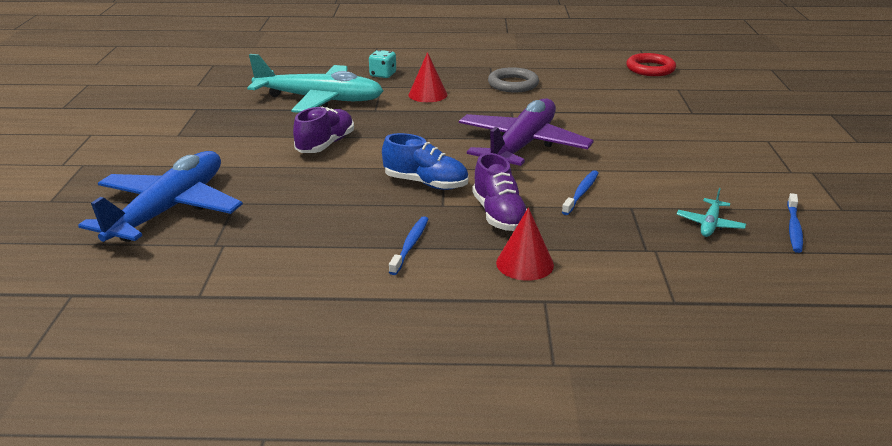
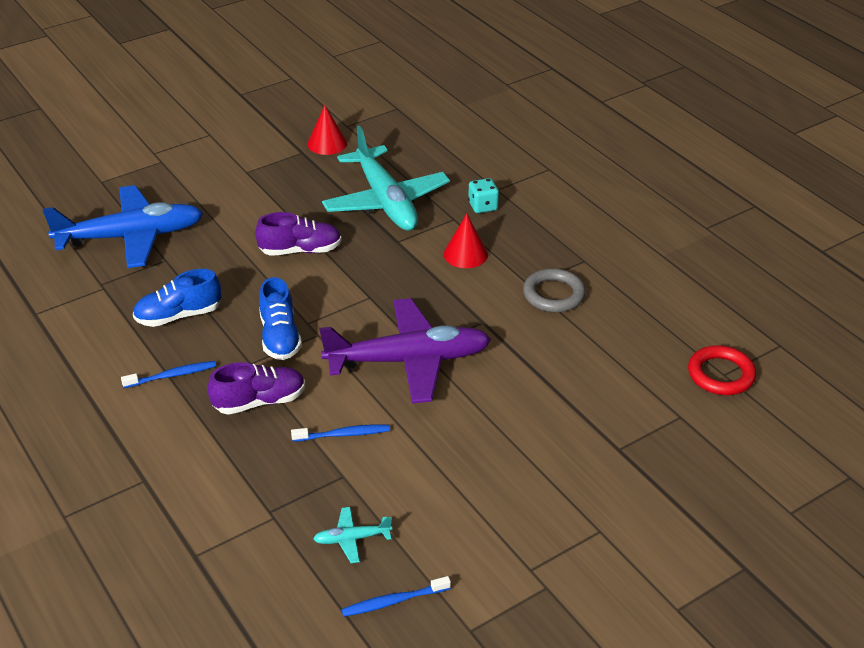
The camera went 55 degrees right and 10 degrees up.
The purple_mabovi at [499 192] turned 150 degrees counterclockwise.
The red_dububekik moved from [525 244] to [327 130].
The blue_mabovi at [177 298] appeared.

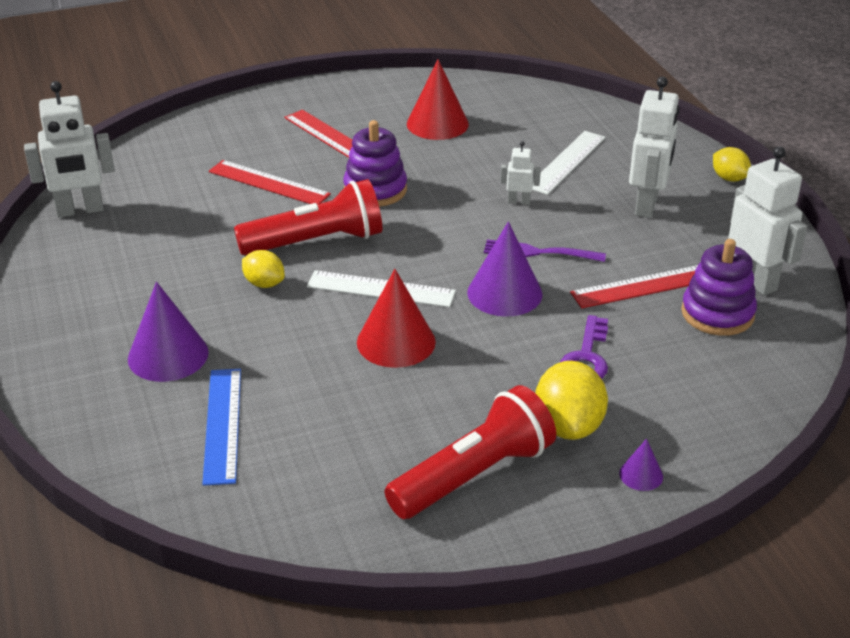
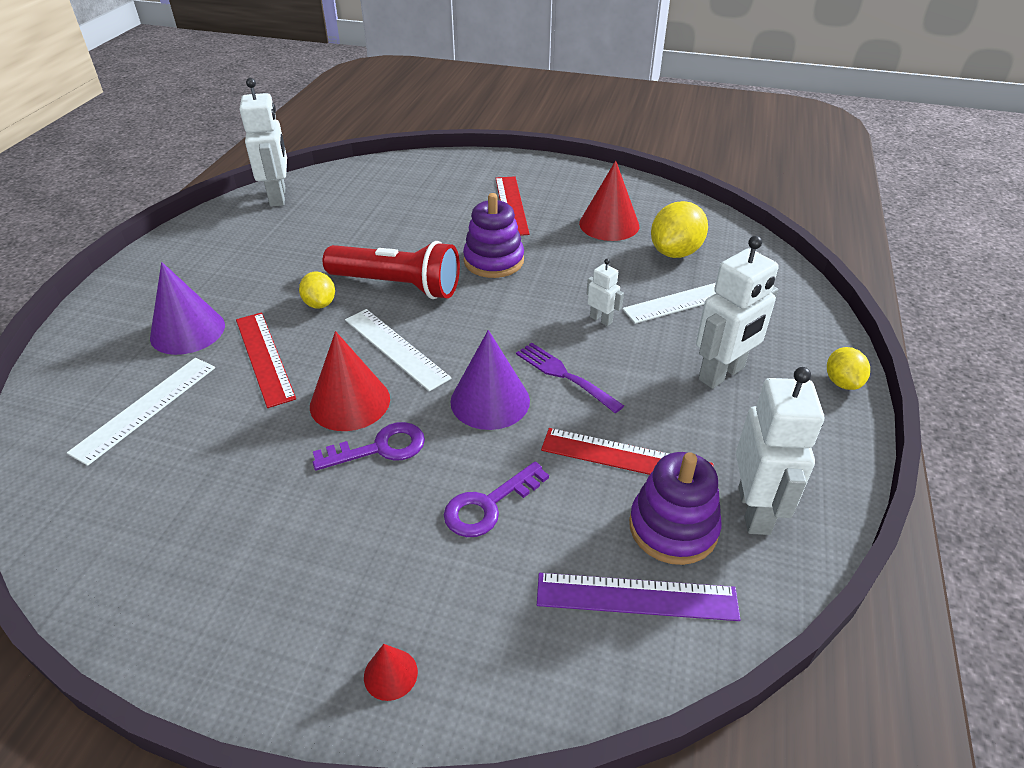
The camera went 35 degrees right and 5 degrees up.
The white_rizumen at [69 149] turned 120 degrees counterclockwise.
The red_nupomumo moved from [270 182] to [266 360].
The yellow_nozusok moved from [571 400] to [679 229].
The blue_nupomumo at [221 427] became the white_nupomumo at [141 412].
The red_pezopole at [470 452] disappeared.
The purple_dububekik at [641 465] became the red_dububekik at [391 672].
The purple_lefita at [369 446] appeared.
The purple_nupomumo at [639 597] appeared.

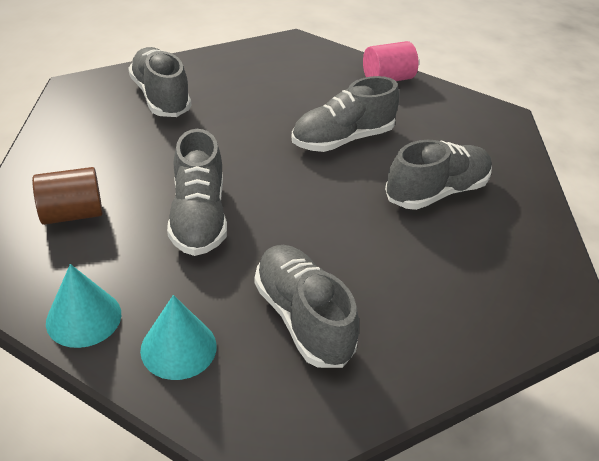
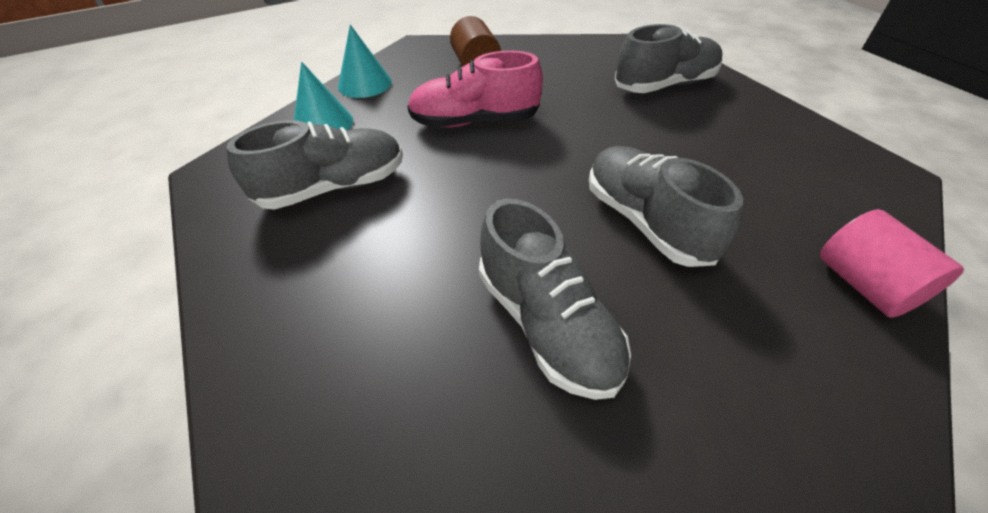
The camera went 95 degrees right and 5 degrees up.
The grey_mabovi at [197 192] became the pink_mabovi at [475 89].

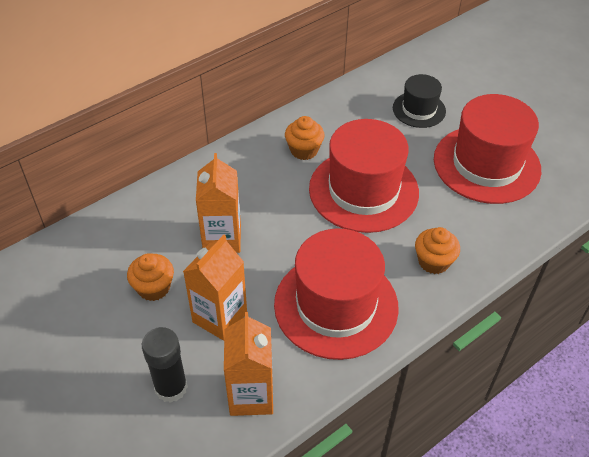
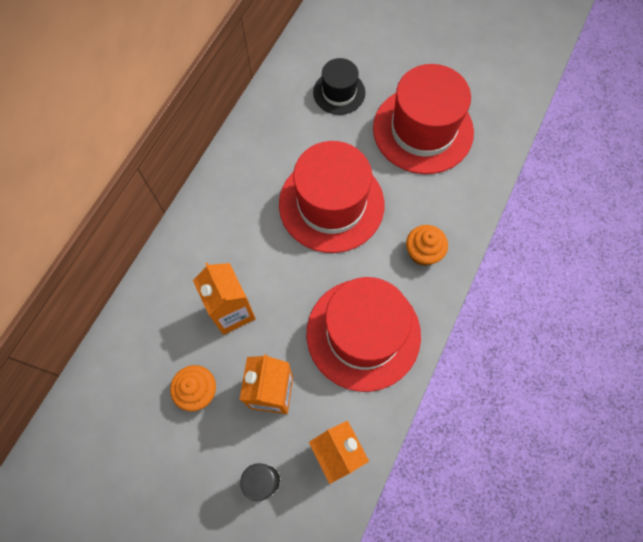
The camera went 25 degrees left and 20 degrees up.
The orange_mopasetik at [305 138] disappeared.

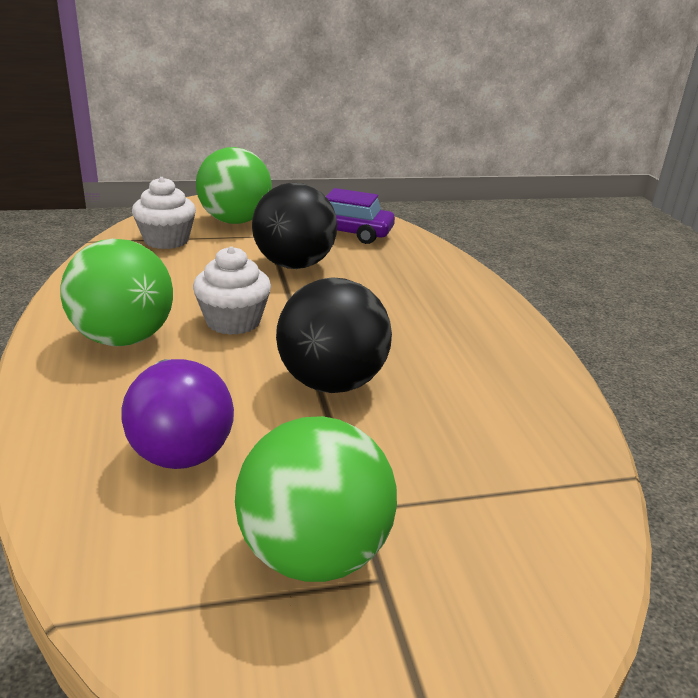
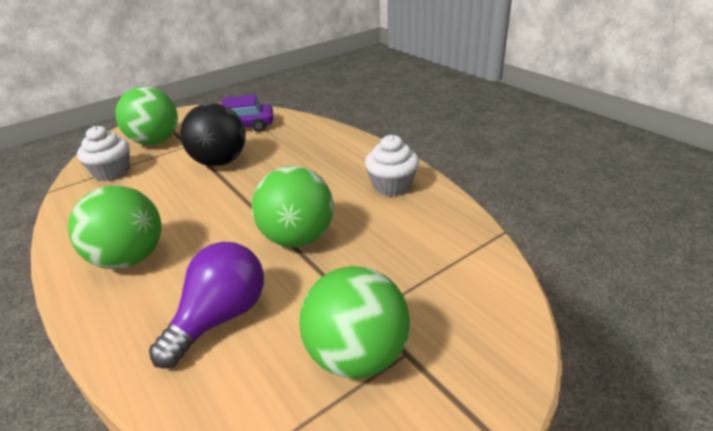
The camera went 20 degrees left and 5 degrees up.
The white_mopasetik moved from [232 290] to [392 165].
The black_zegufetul at [334 335] became the green_zegufetul at [293 206].
The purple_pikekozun at [177 414] turned 105 degrees counterclockwise.

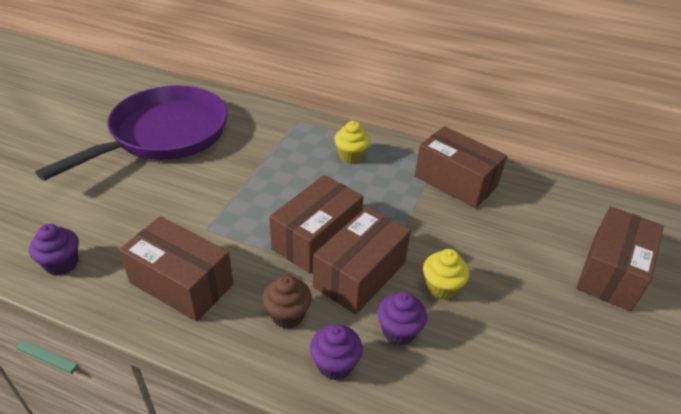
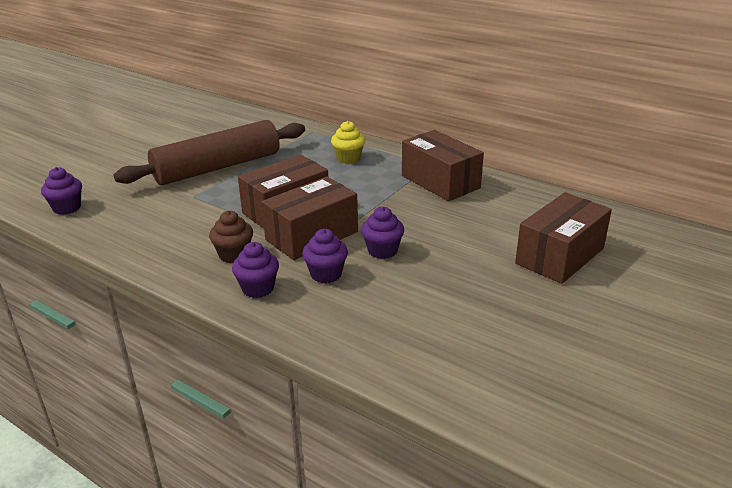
The camera went 15 degrees right and 10 degrees down.
The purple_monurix at [131 133] disappeared.
The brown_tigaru at [176 269] disappeared.
The yellow_mopasetik at [446 274] became the purple_mopasetik at [382 232].
The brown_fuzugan at [209 152] appeared.

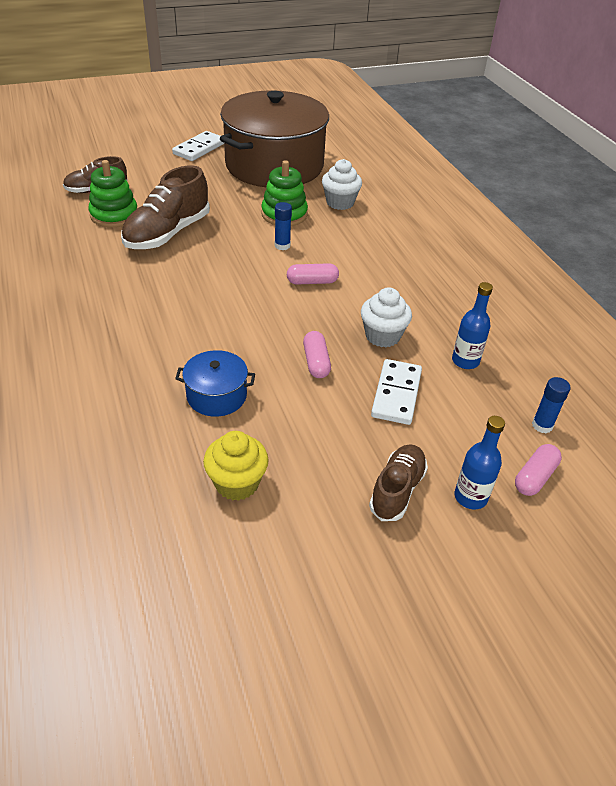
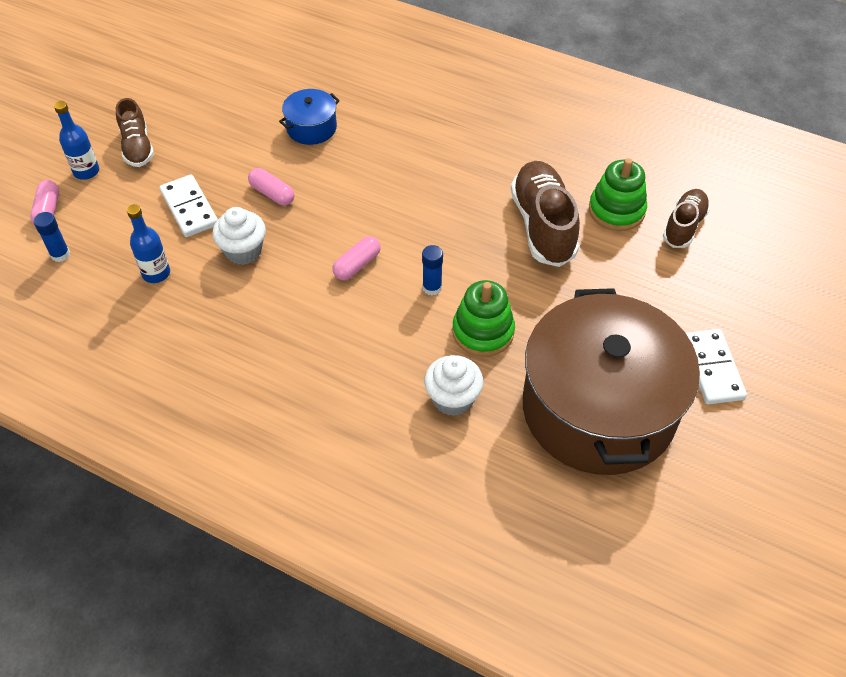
The camera went 140 degrees right and 10 degrees up.
The yellow_mopasetik at [236 466] disappeared.

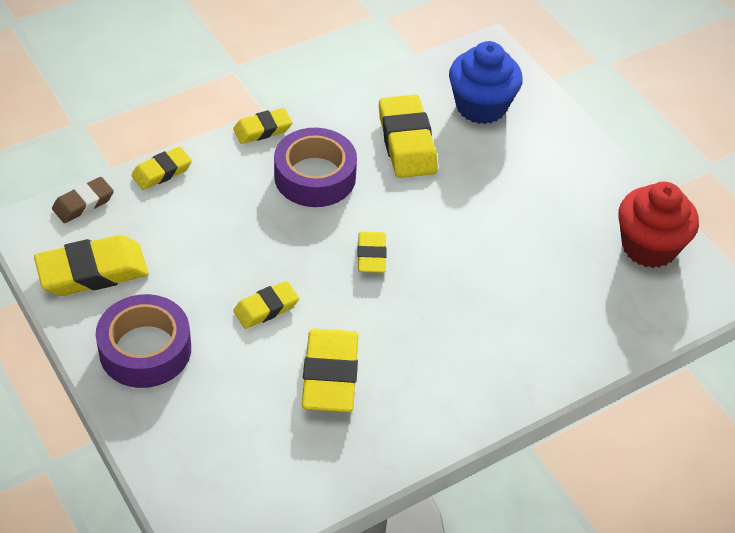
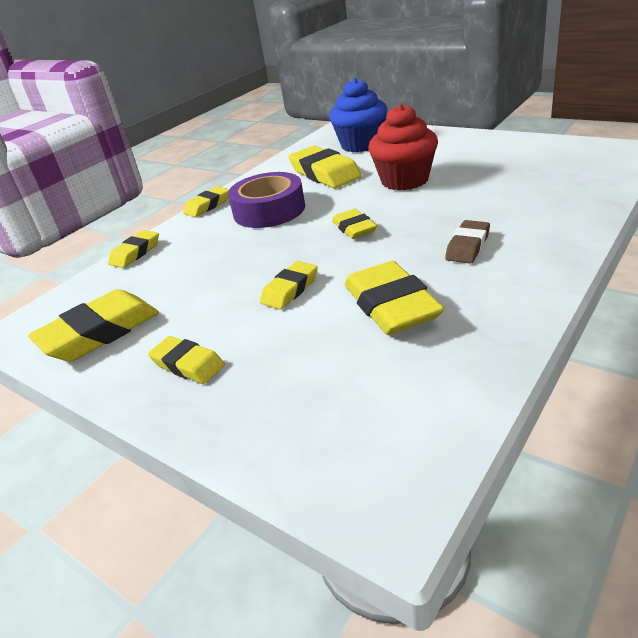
The camera went 15 degrees left and 15 degrees down.
The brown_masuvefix moved from [83 200] to [467 242].
The red_mopasetik moved from [658 225] to [403 147].
The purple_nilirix at [143 341] was replaced by the yellow_masuvefix at [186 360].

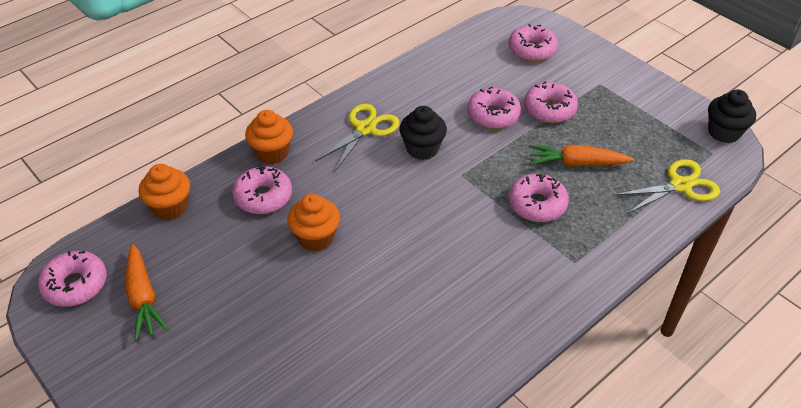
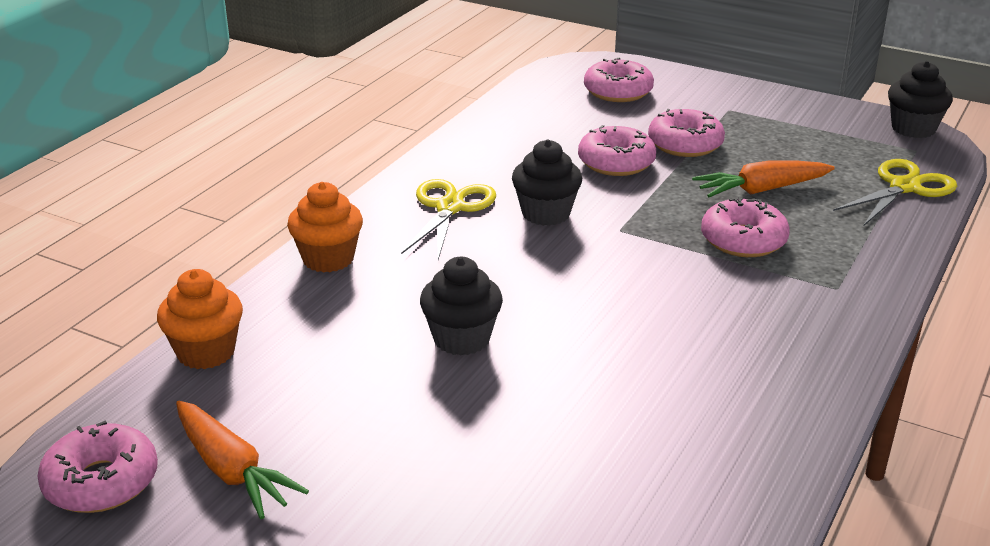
The camera went 20 degrees left and 15 degrees down.
The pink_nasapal at [262 190] disappeared.
The orange_mopasetik at [313 222] became the black_mopasetik at [461 306].

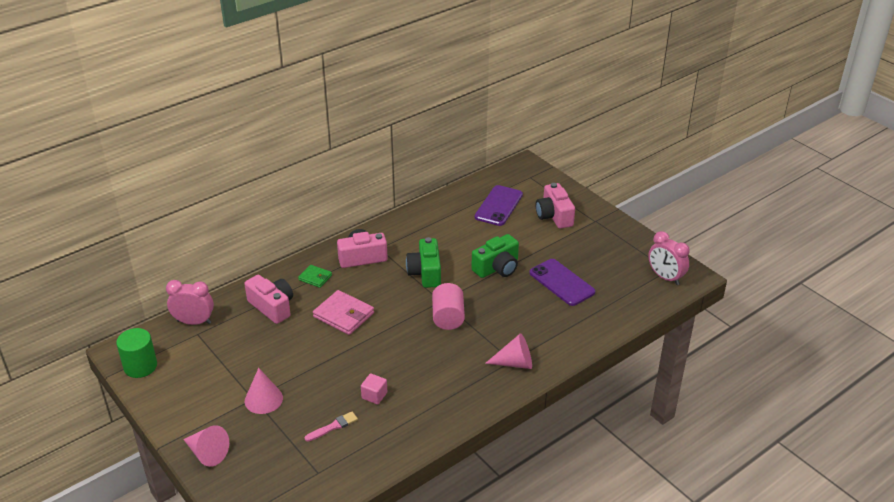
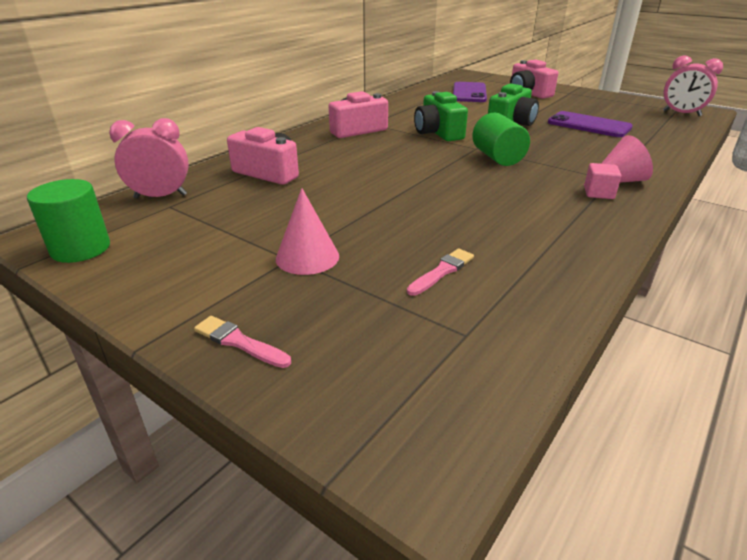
The camera went 15 degrees left and 5 degrees down.
The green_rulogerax at [315 276] disappeared.
The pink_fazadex at [448 306] became the green_fazadex at [501 139].
The pink_rulogerax at [343 312] disappeared.
The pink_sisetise moved from [374 389] to [602 181].
The pink_dububekik at [206 446] was replaced by the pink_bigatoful at [242 342].

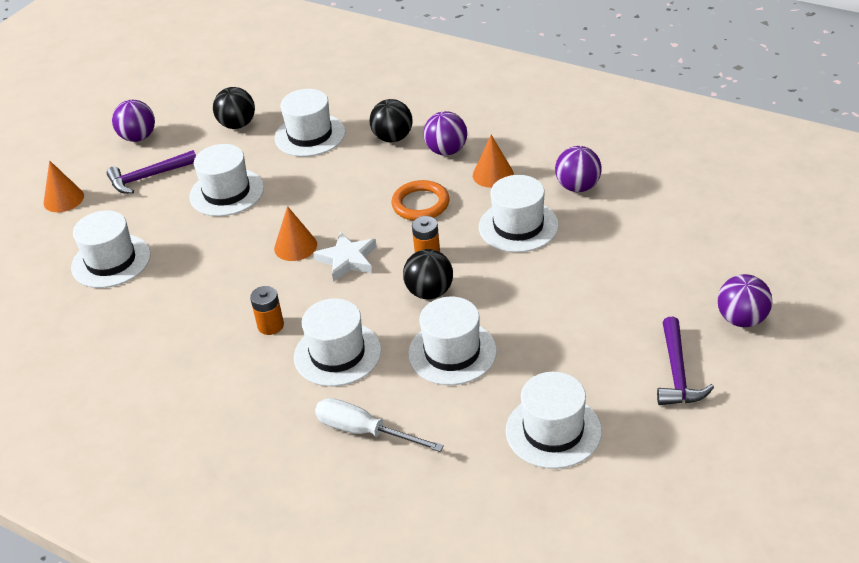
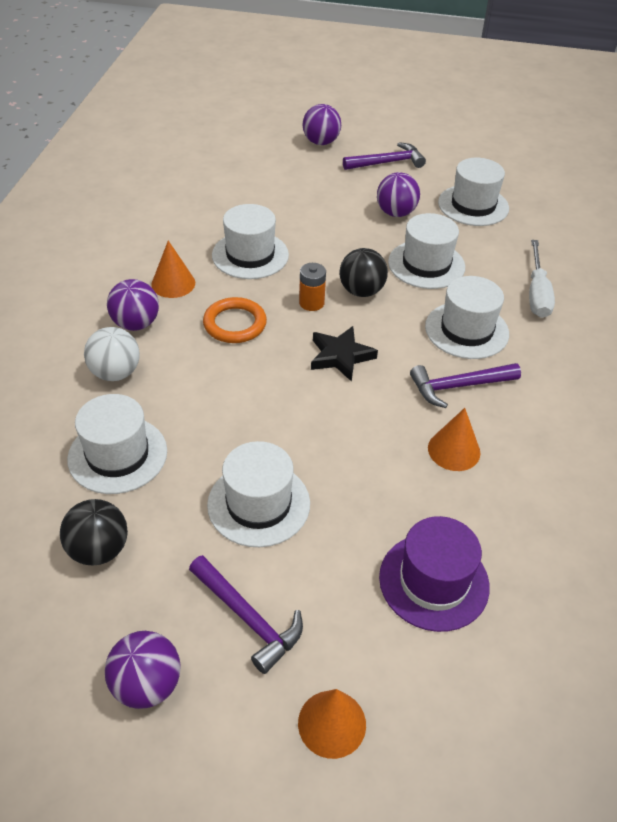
The camera went 115 degrees left and 5 degrees up.
The black_zegufetul at [391 120] became the white_zegufetul at [112 354].
The purple_zegufetul moved from [578 169] to [398 194].
The orange_dububekik moved from [295 233] to [454 439].
The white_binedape at [111 249] became the purple_binedape at [434 574].
The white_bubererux at [345 257] became the black_bubererux at [344 354].
The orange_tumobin at [267 310] was replaced by the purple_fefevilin at [465 385].

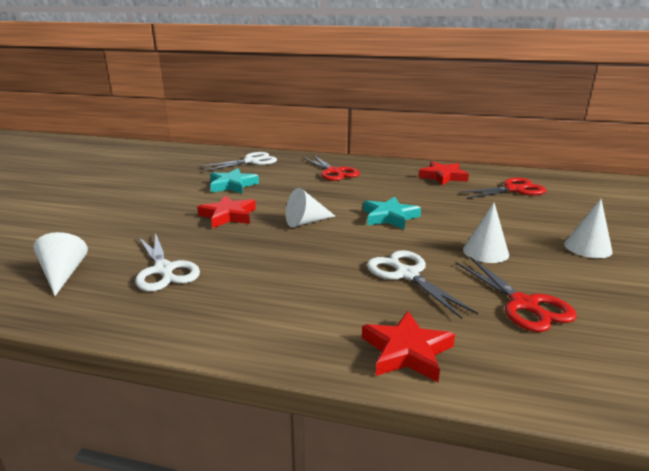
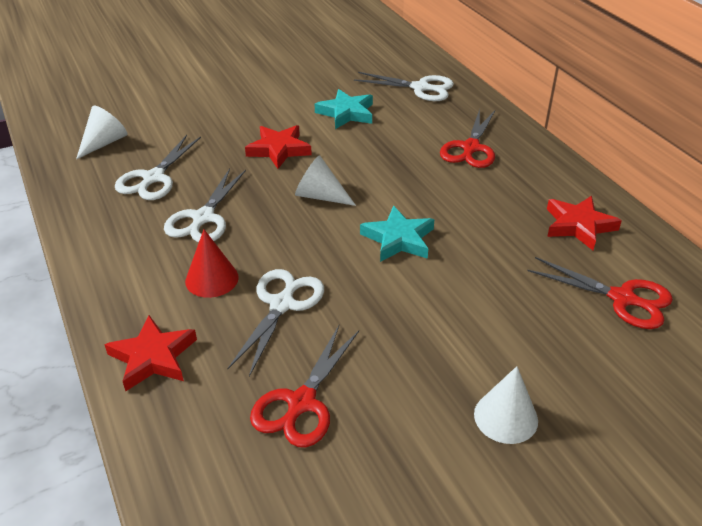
The camera went 50 degrees right and 15 degrees up.
The white_dububekik at [486 233] disappeared.
The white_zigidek at [205 205] appeared.
The red_dububekik at [212 263] appeared.

